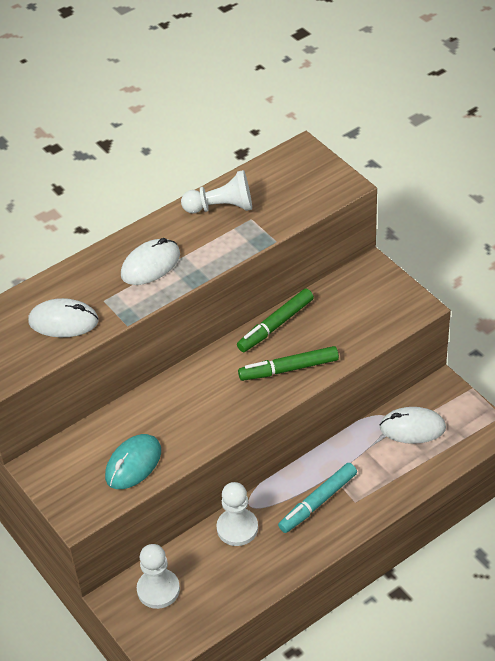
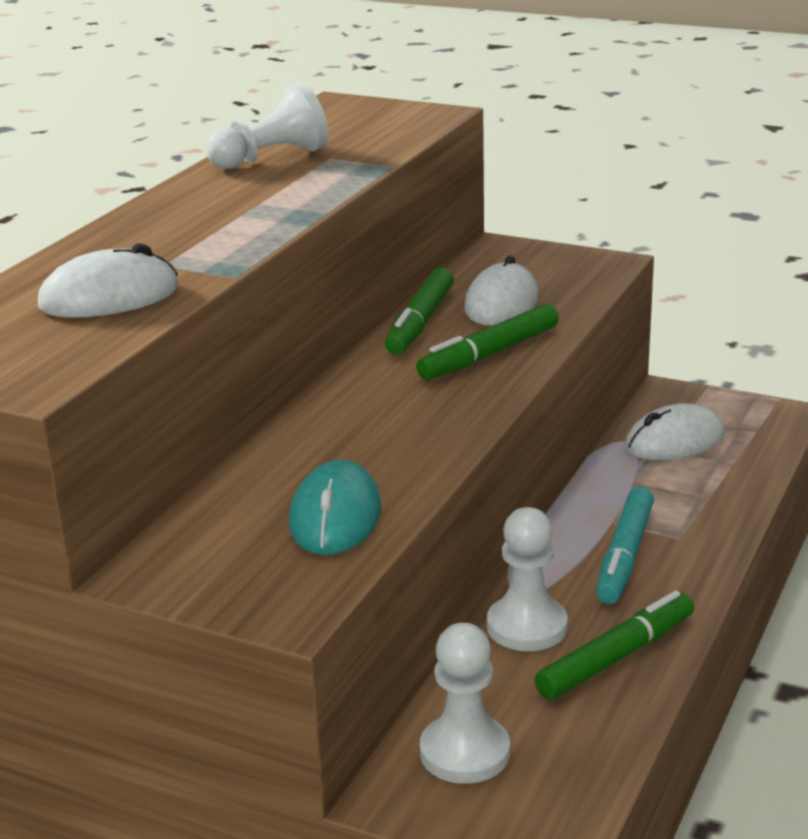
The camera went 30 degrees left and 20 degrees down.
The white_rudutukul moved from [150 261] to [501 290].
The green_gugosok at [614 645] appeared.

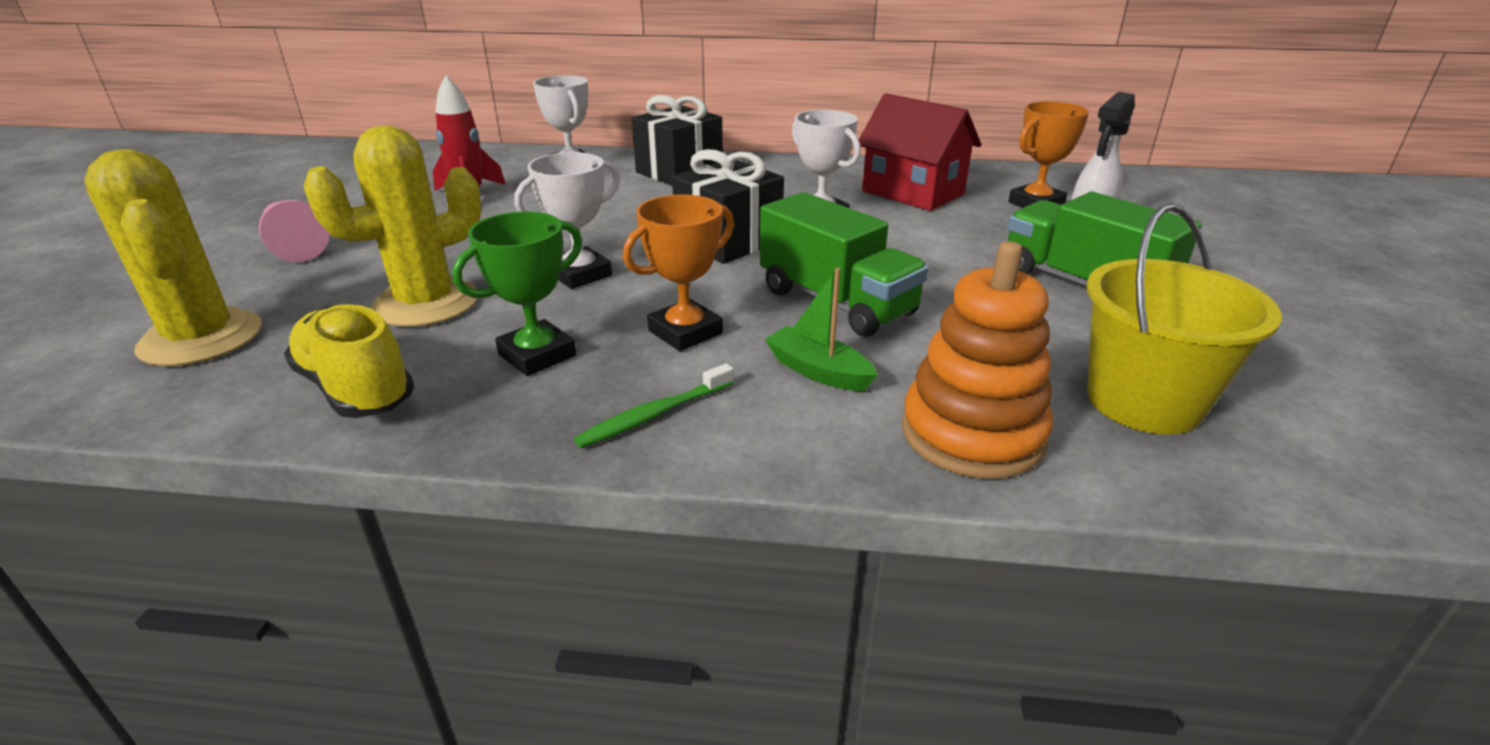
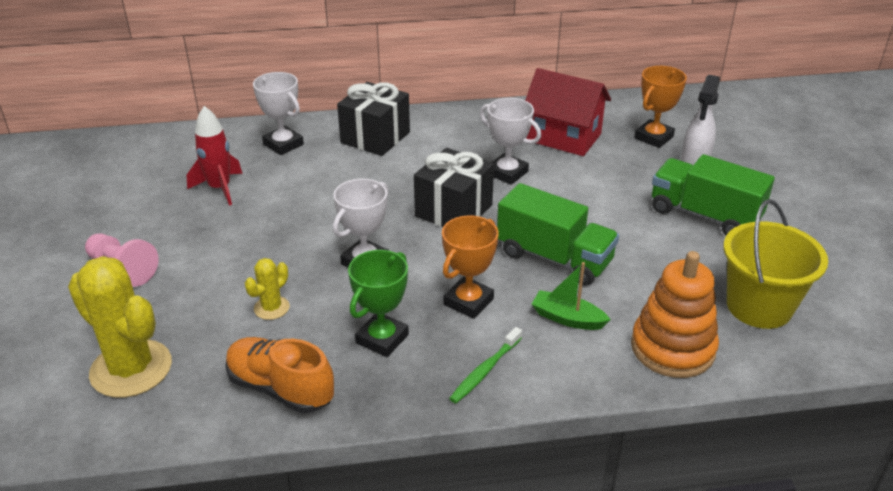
The camera went 15 degrees left and 5 degrees up.
The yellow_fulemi at [392 226] changed to 0.48 times the size.
The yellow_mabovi at [349 361] became the orange_mabovi at [279 375].

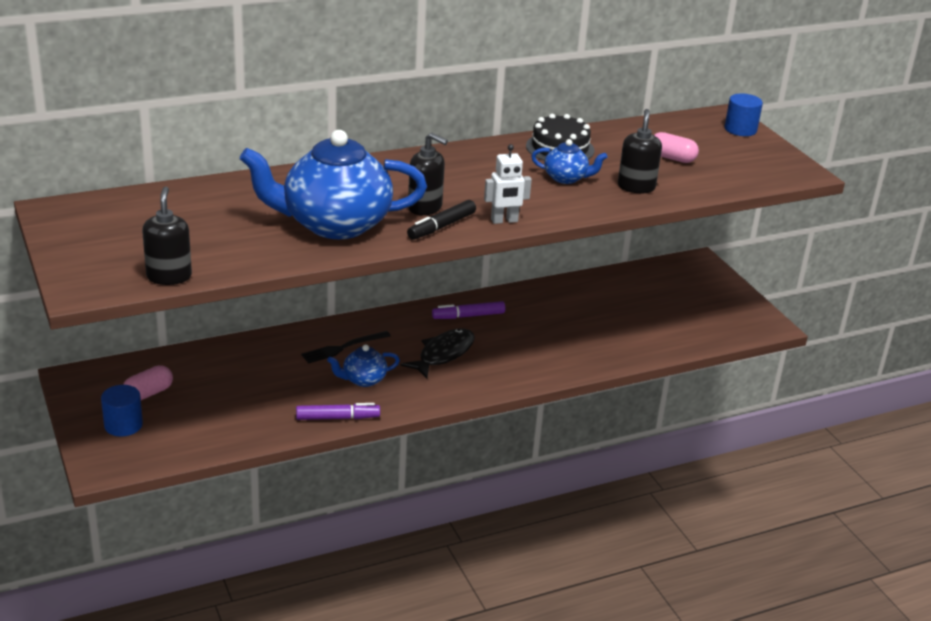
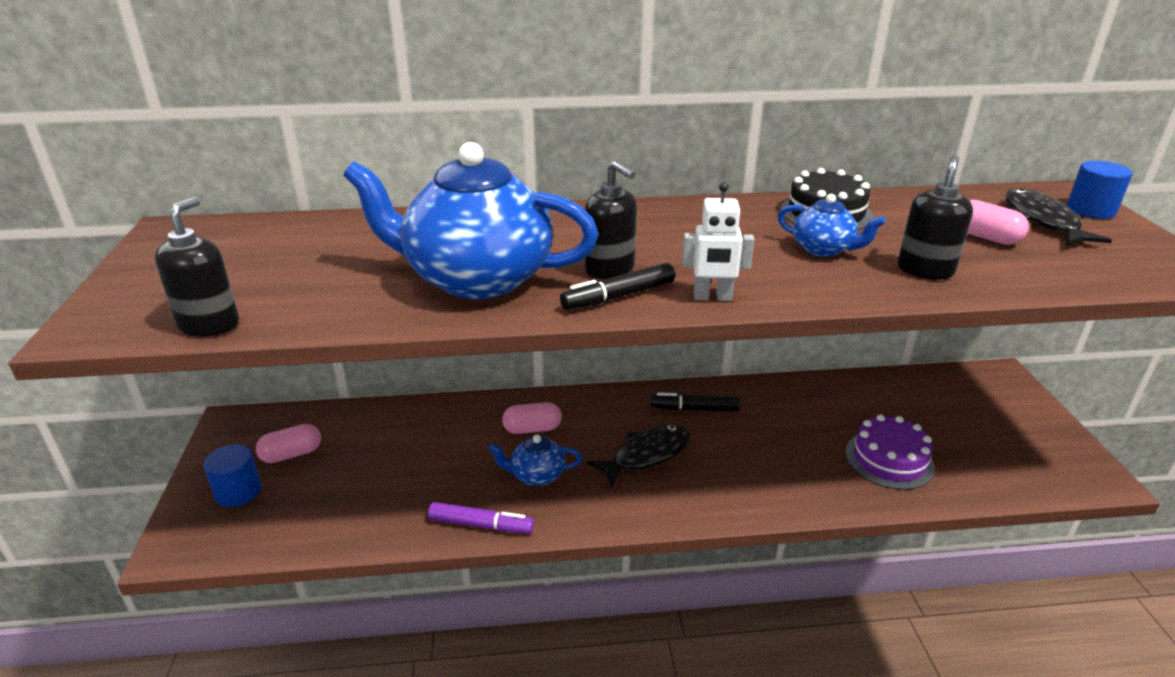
The camera went 20 degrees right and 0 degrees up.
The purple_gugosok at [468 310] became the black_gugosok at [695 401].
The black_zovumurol at [346 347] was replaced by the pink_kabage at [532 418].
The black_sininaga at [1058 217] appeared.
The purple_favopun at [890 452] appeared.

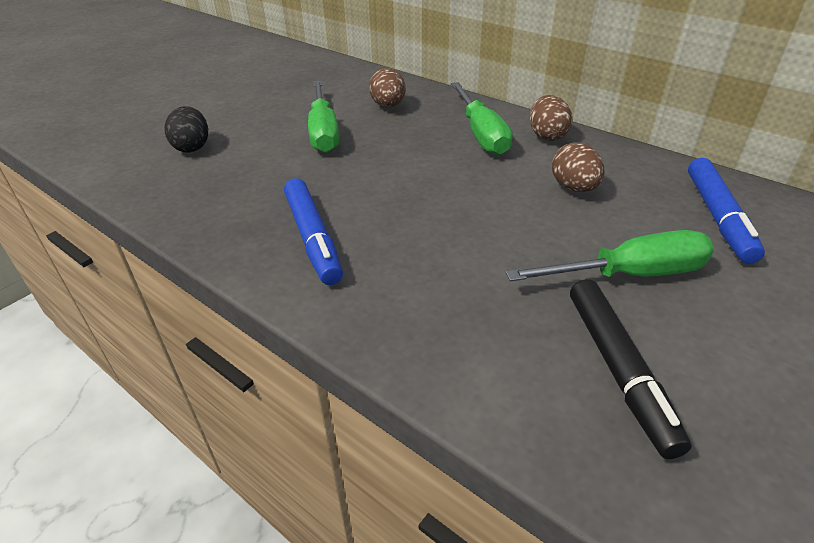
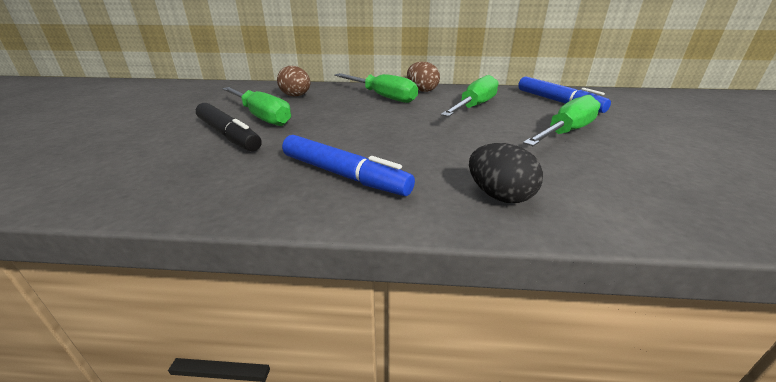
The camera went 35 degrees left and 10 degrees down.
The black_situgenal moved from [186 129] to [506 173].
The brown_situgenal at [578 167] was replaced by the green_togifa at [469 96].
The black_gugosok moved from [631 369] to [228 127].

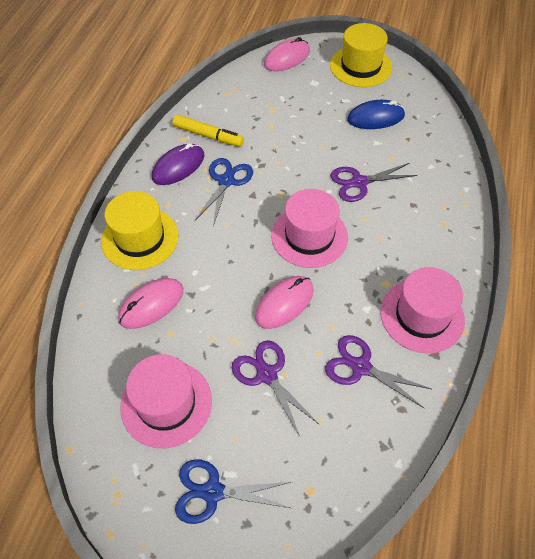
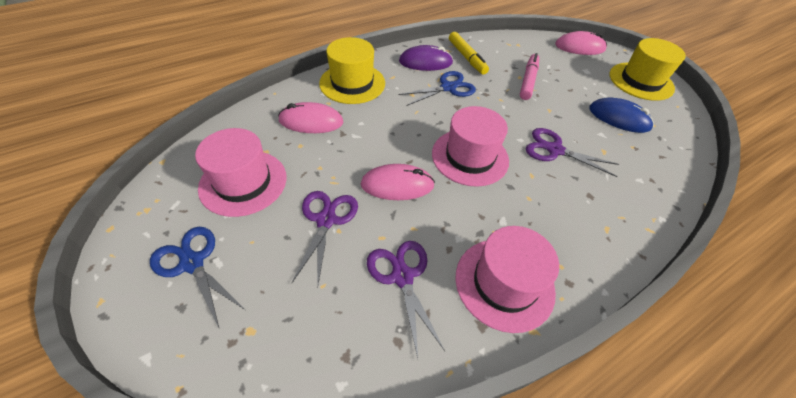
The camera went 40 degrees right and 5 degrees down.
The pink_gugosok at [529 76] appeared.

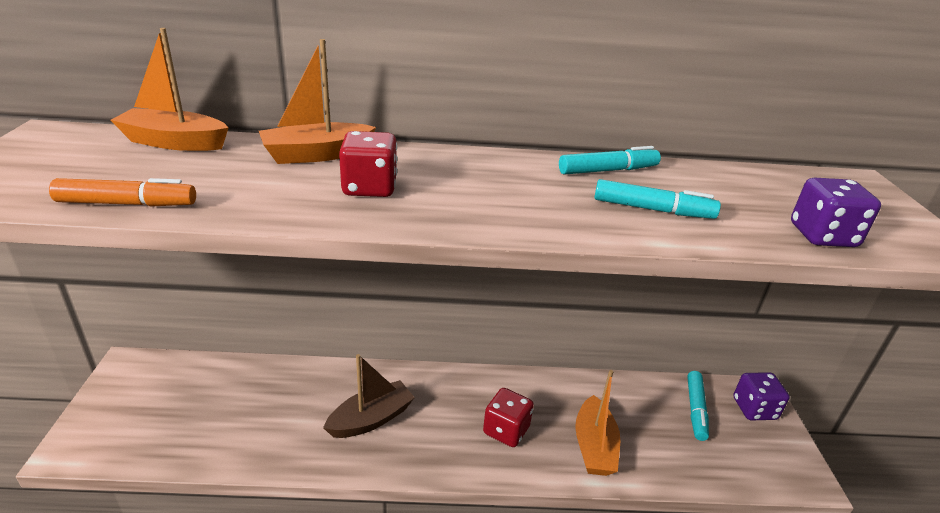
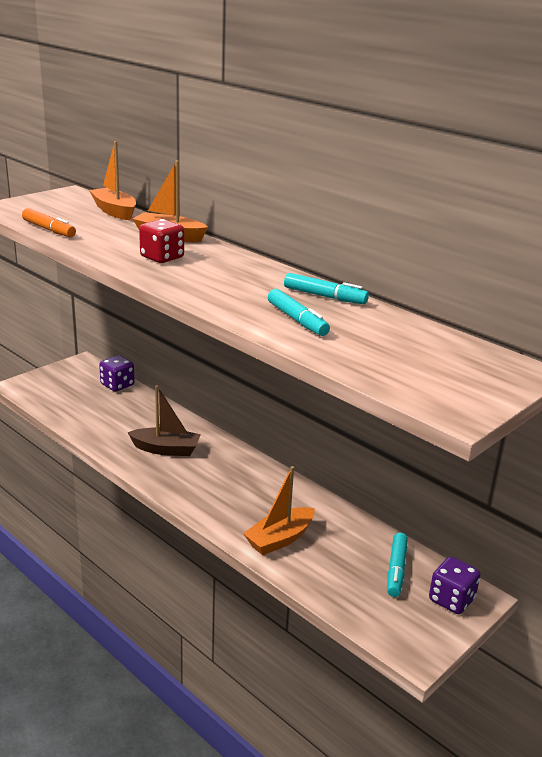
The camera went 45 degrees right and 5 degrees down.
The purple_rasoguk moved from [836 212] to [117 373].
The turquoise_gugosok at [698 406] turned 45 degrees counterclockwise.
The red_rasoguk at [508 417] disappeared.

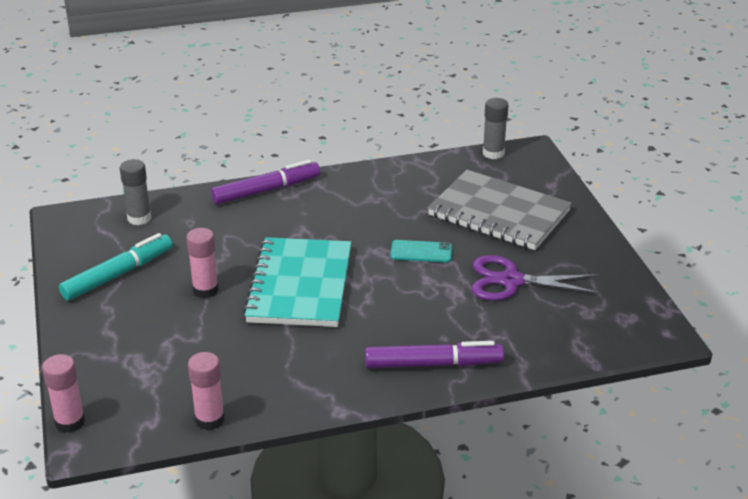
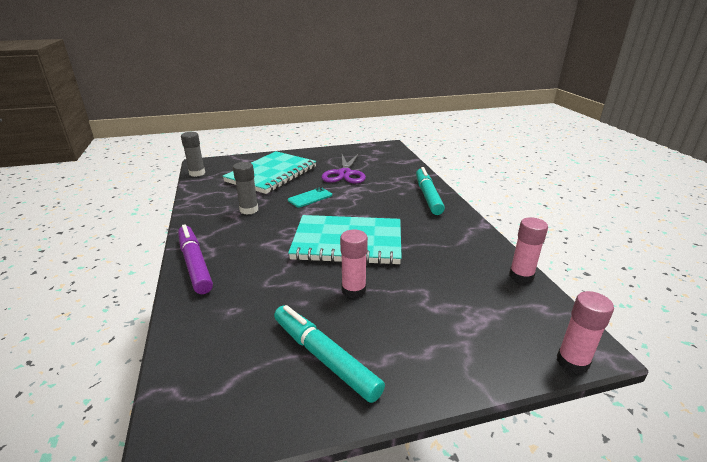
The camera went 90 degrees left and 5 degrees down.
The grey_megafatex moved from [136 192] to [245 188].
The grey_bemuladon at [500 210] became the turquoise_bemuladon at [269 172].
The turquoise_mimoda at [421 251] turned 45 degrees clockwise.
The purple_gugosok at [434 354] became the turquoise_gugosok at [430 191].

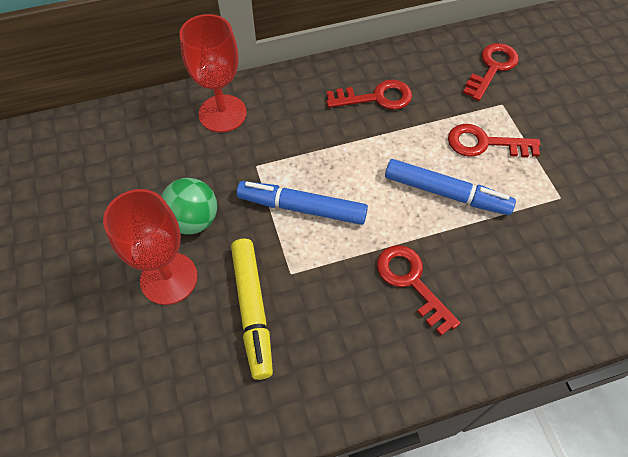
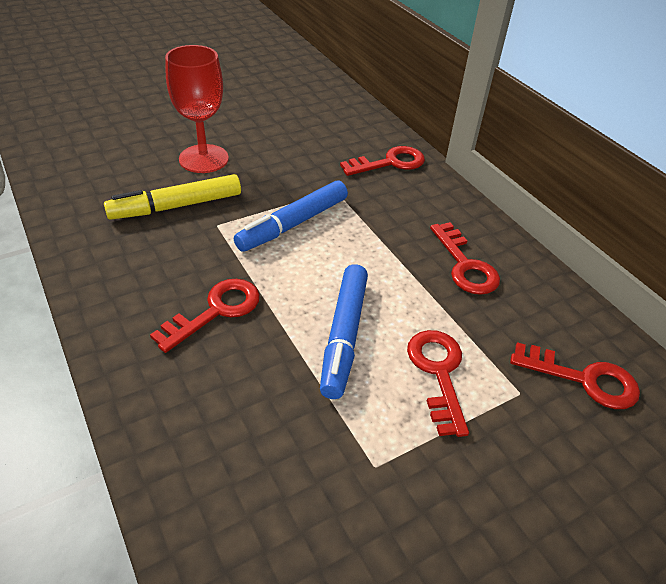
The camera went 75 degrees right and 15 degrees down.
The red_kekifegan at [213 73] was replaced by the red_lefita at [382 161].
The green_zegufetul at [189 206] disappeared.
The blue_gugosok at [302 203] turned 135 degrees counterclockwise.

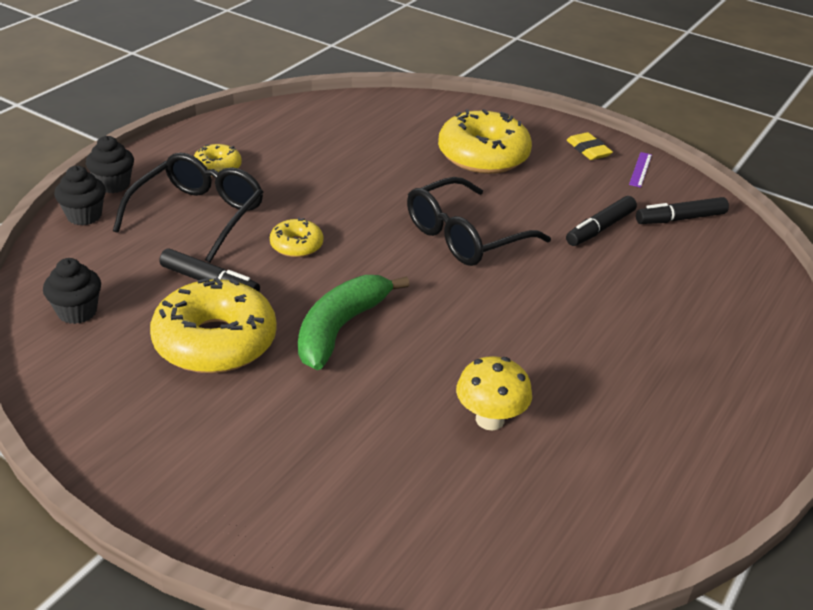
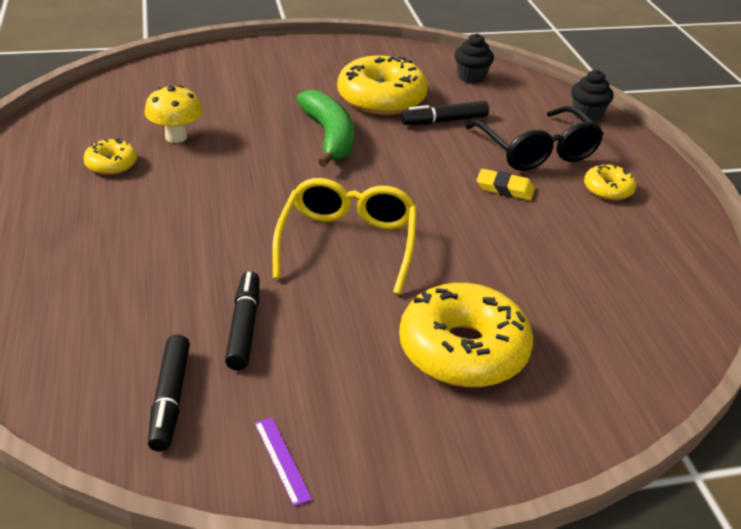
The camera went 135 degrees right and 0 degrees up.
The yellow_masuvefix moved from [590 146] to [506 184].
The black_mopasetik at [110 164] disappeared.
The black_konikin at [479 221] became the yellow_konikin at [344 236].
The black_gugosok at [682 210] turned 150 degrees clockwise.
The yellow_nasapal moved from [296 237] to [110 156].

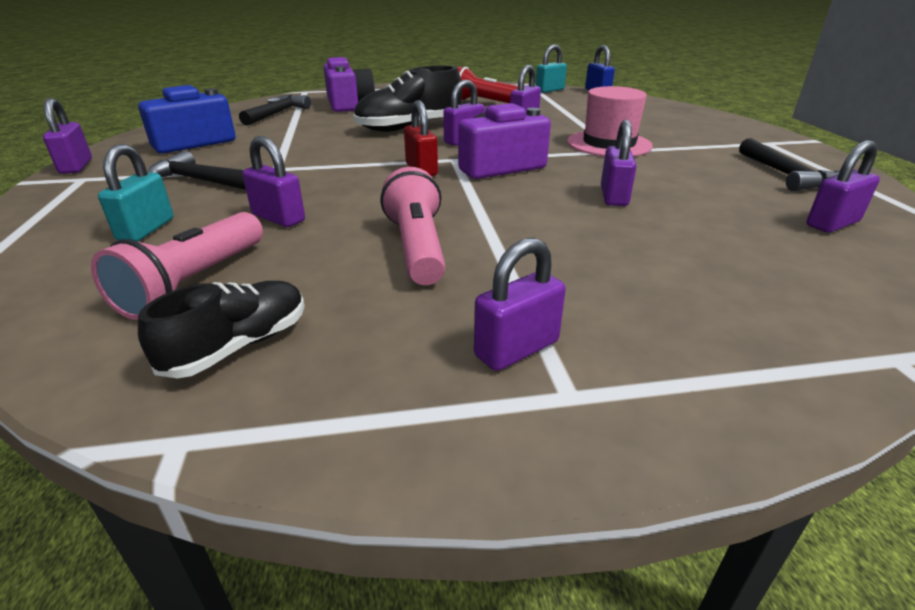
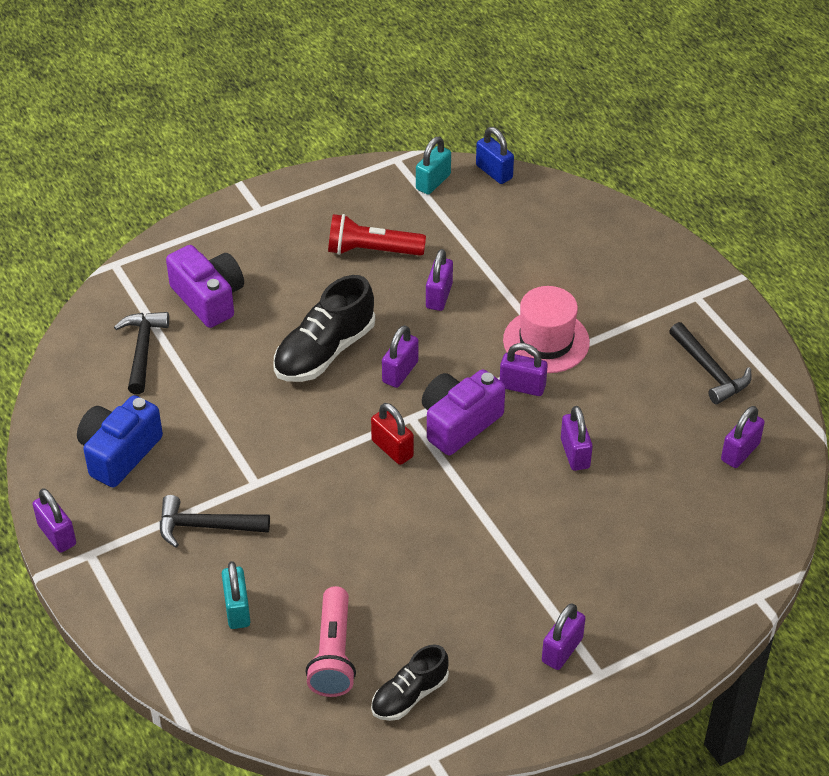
The camera went 20 degrees left and 15 degrees up.
The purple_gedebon moved from [274 181] to [524 369].
The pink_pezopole at [413 226] disappeared.
The black_mabovi at [221 330] turned 150 degrees counterclockwise.

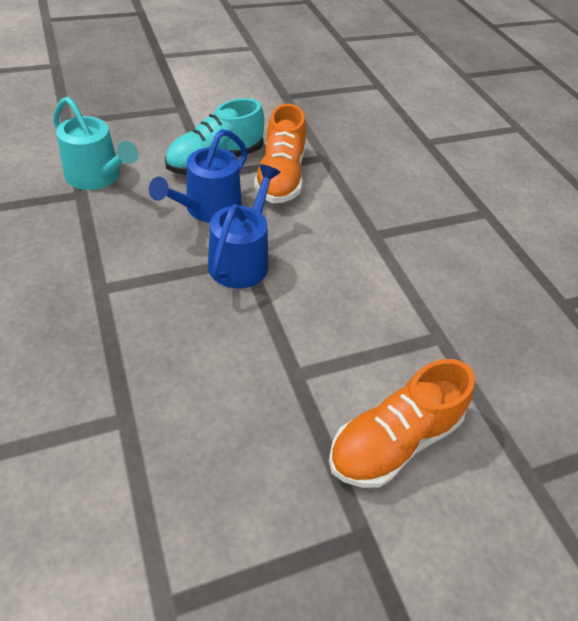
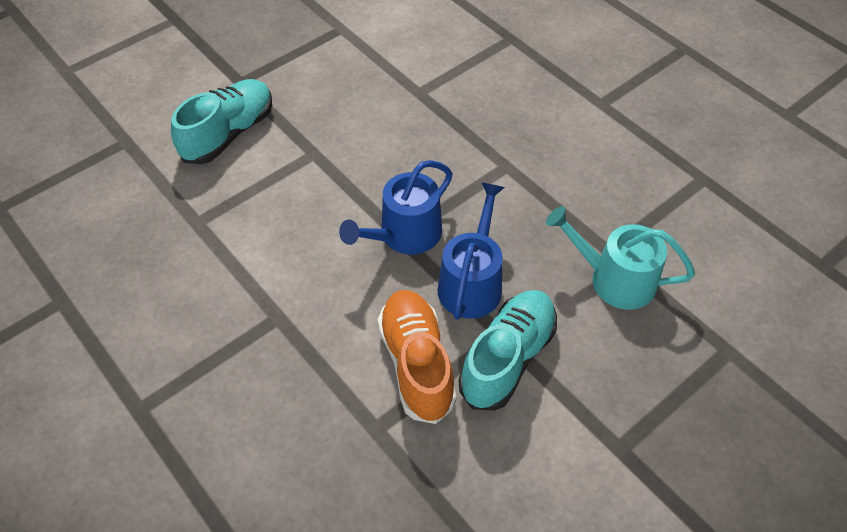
The camera went 165 degrees right and 5 degrees up.
The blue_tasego at [244 226] turned 45 degrees clockwise.
The orange_mabovi at [402 423] became the turquoise_mabovi at [221 121].

